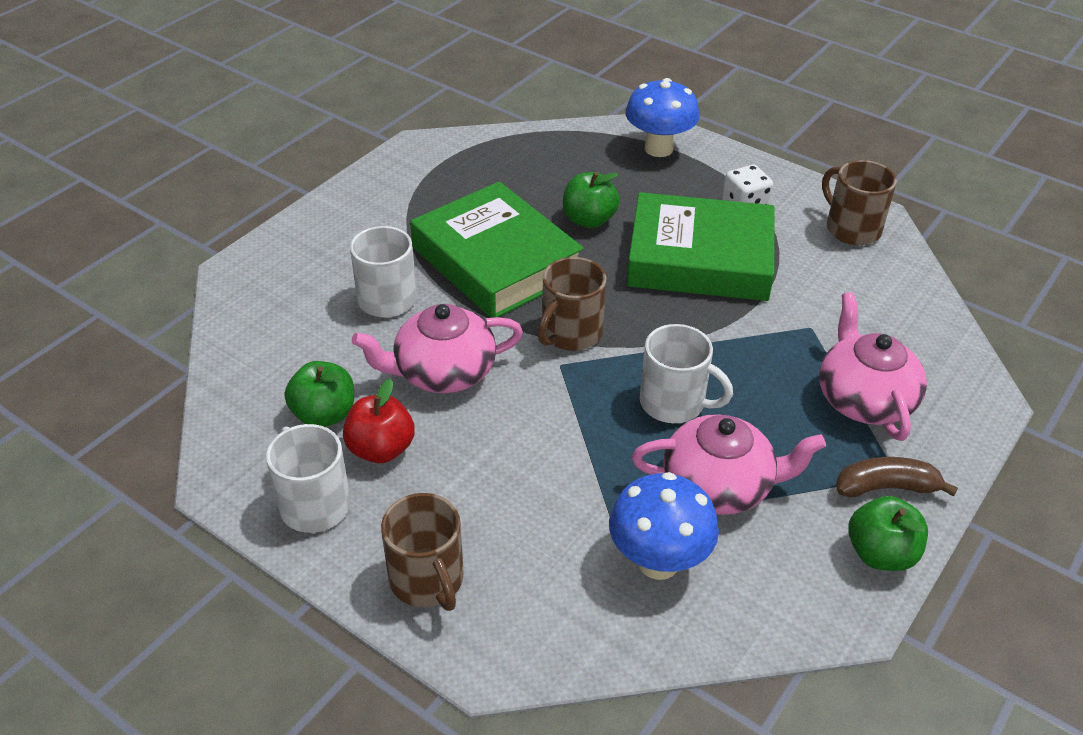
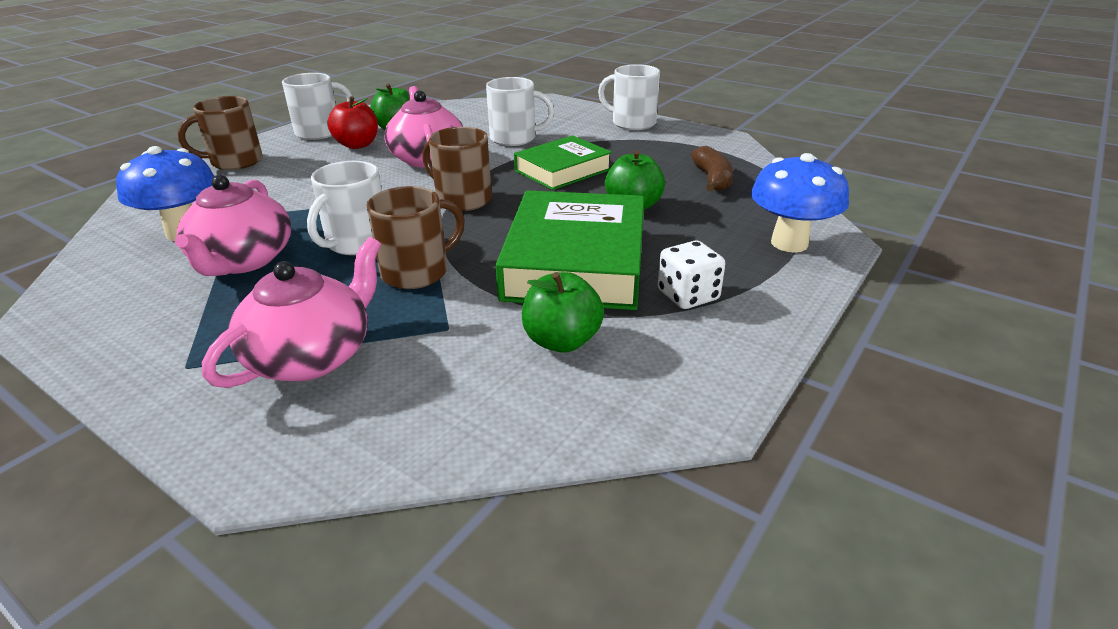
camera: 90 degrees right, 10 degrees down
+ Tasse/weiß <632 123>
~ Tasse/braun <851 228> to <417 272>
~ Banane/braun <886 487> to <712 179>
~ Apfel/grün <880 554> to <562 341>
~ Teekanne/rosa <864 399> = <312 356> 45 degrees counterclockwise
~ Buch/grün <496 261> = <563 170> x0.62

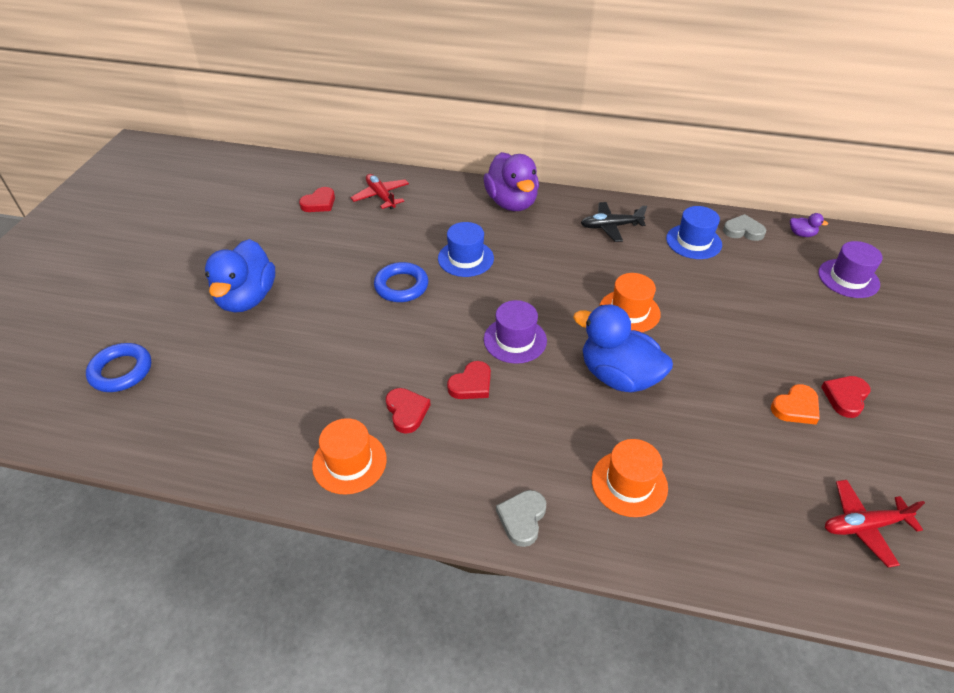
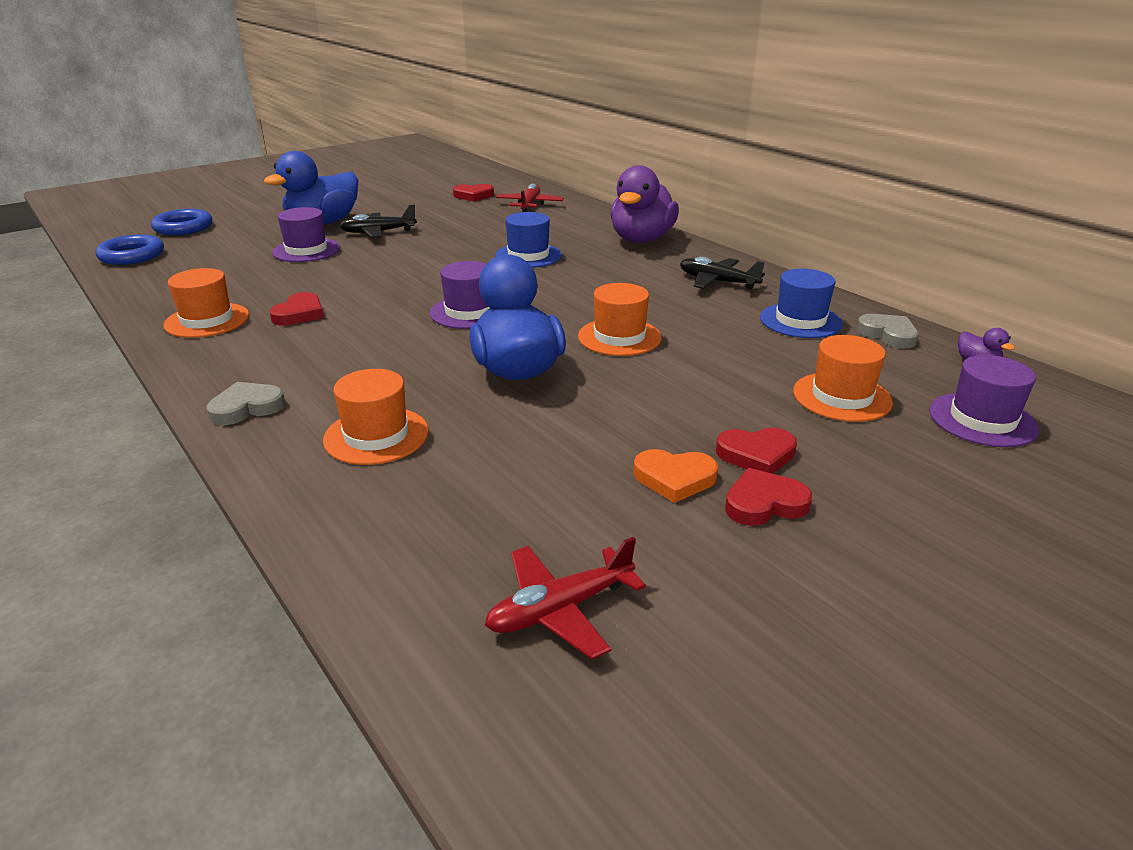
camera: 40 degrees right, 15 degrees down
+ Hut/lila <306 250>
+ Flugzeug/schwarz <378 232>
+ Hut/orange <841 397>
~ Ring/blau <401 286> to <132 255>
~ Herz/rot <471 384> to <756 455>
~ Flugzeug/rot <863 526> = <560 609> 60 degrees counterclockwise

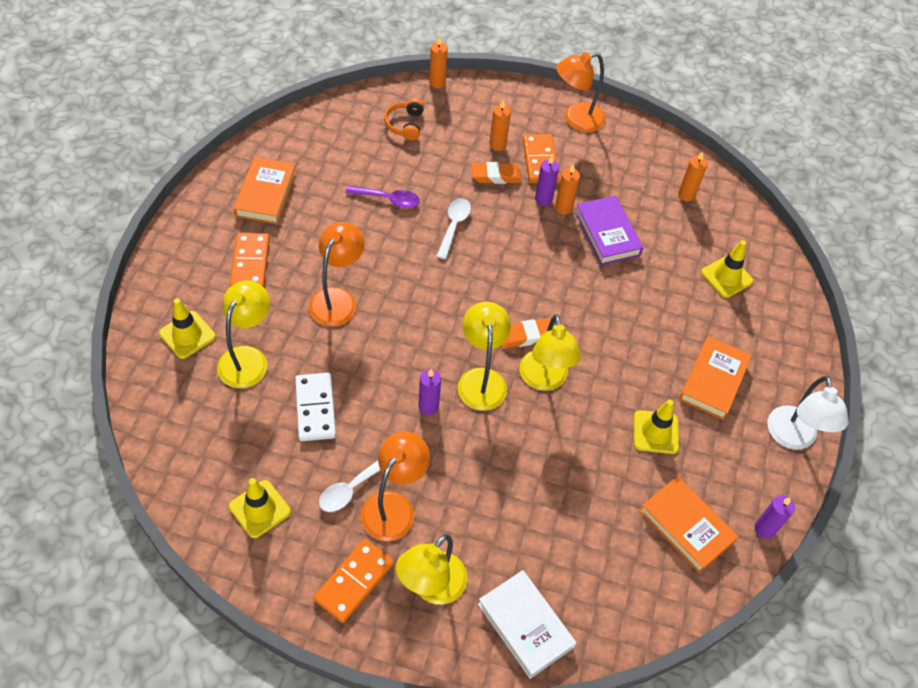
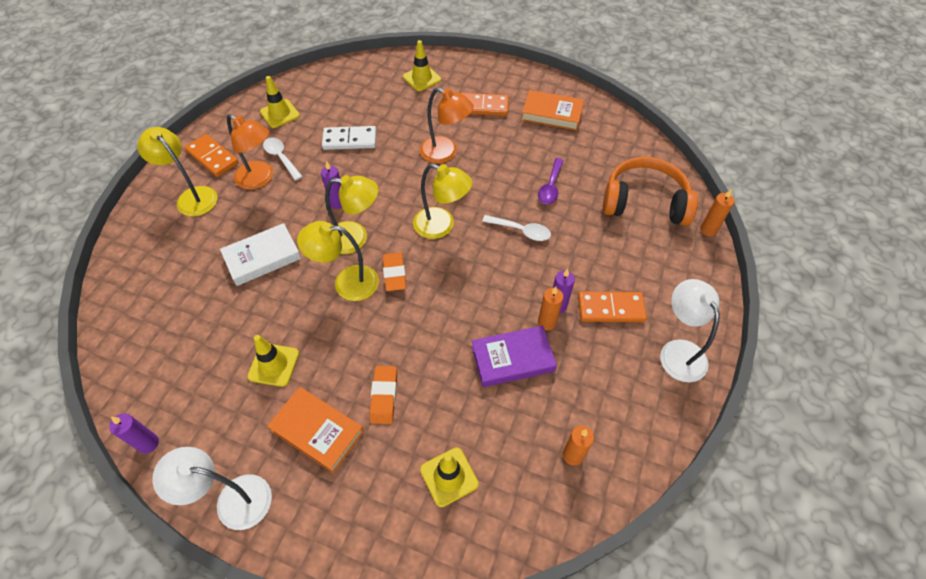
camera: 100 degrees right, 0 degrees up
- Kerze/orange <497 145>
- Buch/orange <686 526>
~ Lampe/gelb <247 358> to <441 226>
~ Radiergummi/orange <496 176> to <384 396>
~ Buch/weiß <525 625> to <262 257>
~ Lampe/orange <576 120> to Lampe/weiß <678 351>
~ Kopfhörer/orange <405 124> = <644 202> x2.05

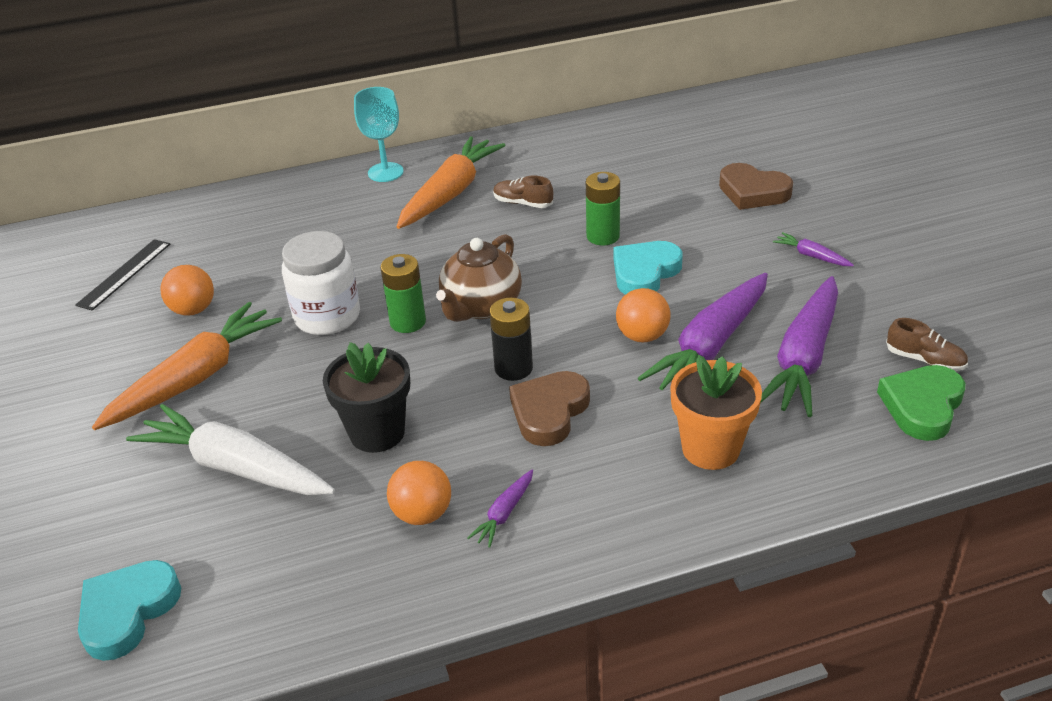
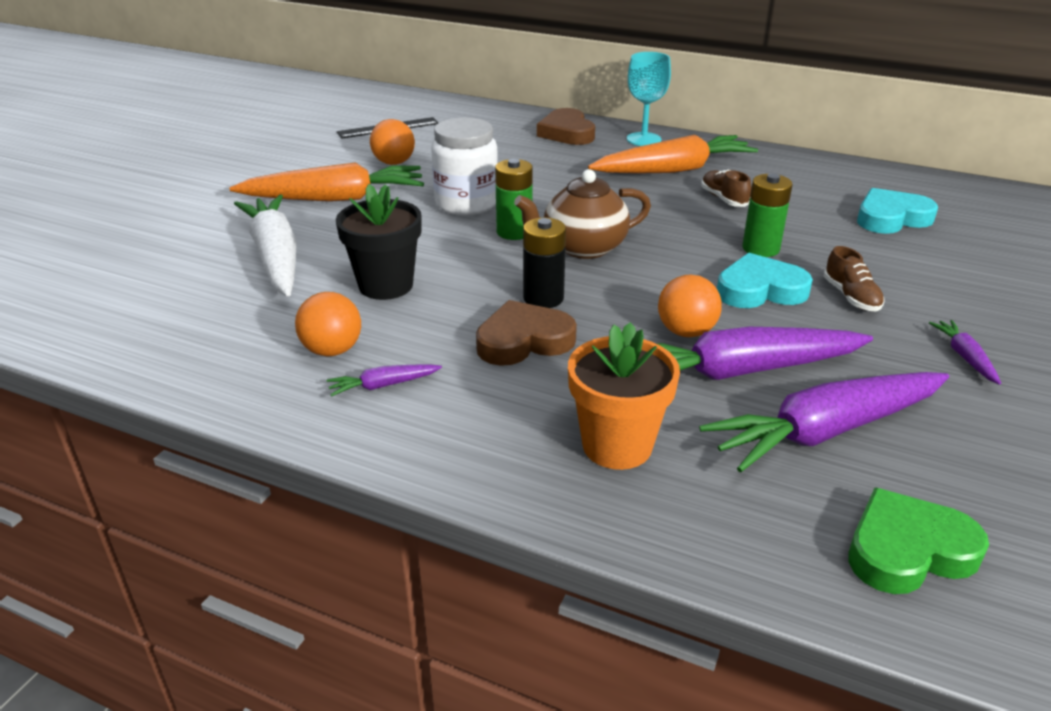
camera: 40 degrees right, 5 degrees down
~ Herz/türkis <128 612> to <891 218>
~ Herz/braun <753 192> to <567 133>
~ Schuh/braun <924 360> to <851 297>

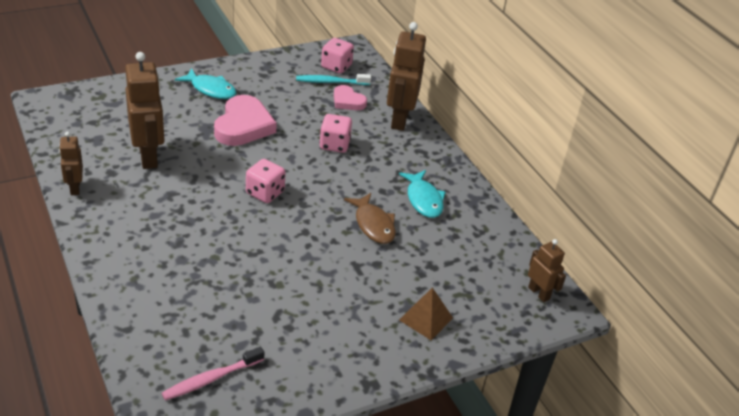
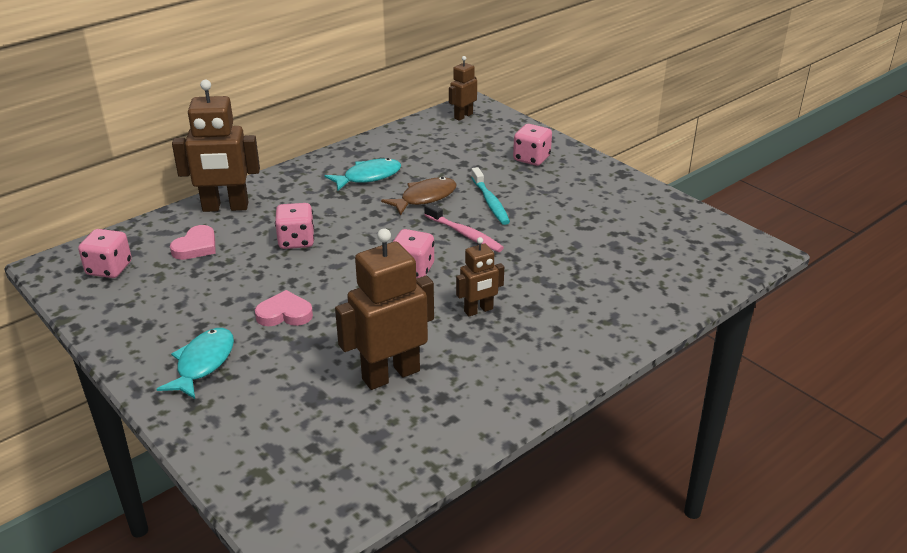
camera: 100 degrees left, 5 degrees down
~ Roboter/braun <75 188> to <478 310>
~ Zahnbürste/rosa <211 379> to <465 234>
~ Zahnbürste/türkis <331 82> to <490 202>
~ Pyramide/braun <426 319> to Spielwürfel/rosa <531 158>
~ Herz/rosa <243 126> = <284 314> x0.57

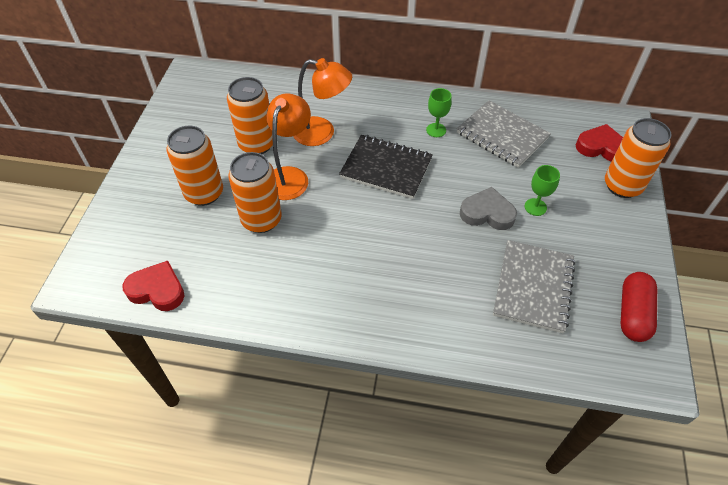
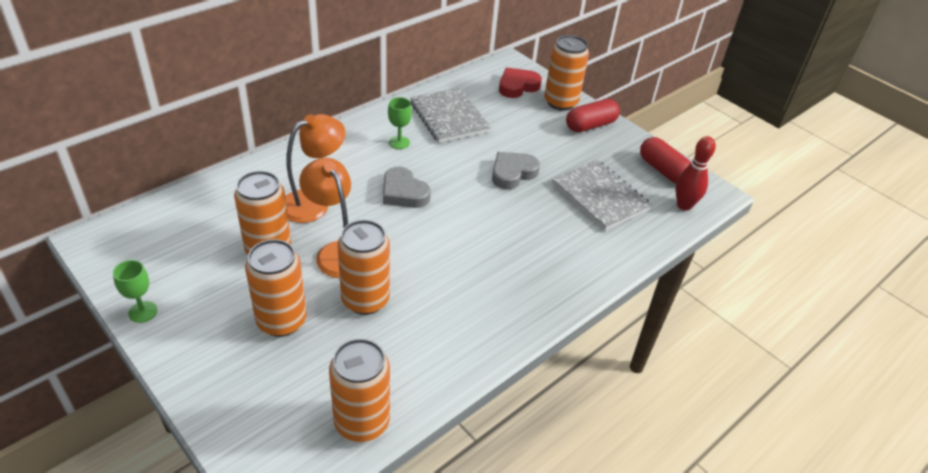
camera: 55 degrees left, 10 degrees down
+ Kapsel/rot <590 125>
+ Bowlingkegel/rot <684 205>
~ Kelch/grün <535 207> to <143 312>
~ Herz/rot <157 290> to Dose/orange <362 422>
~ Notizbuch/schwarz <386 168> to Herz/grau <403 192>
~ Notizbuch/grau <502 135> = <449 117> 75 degrees clockwise

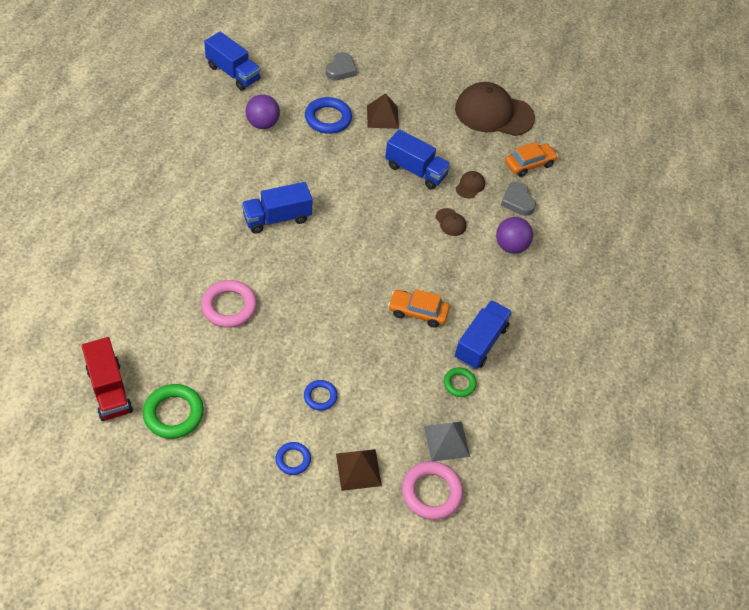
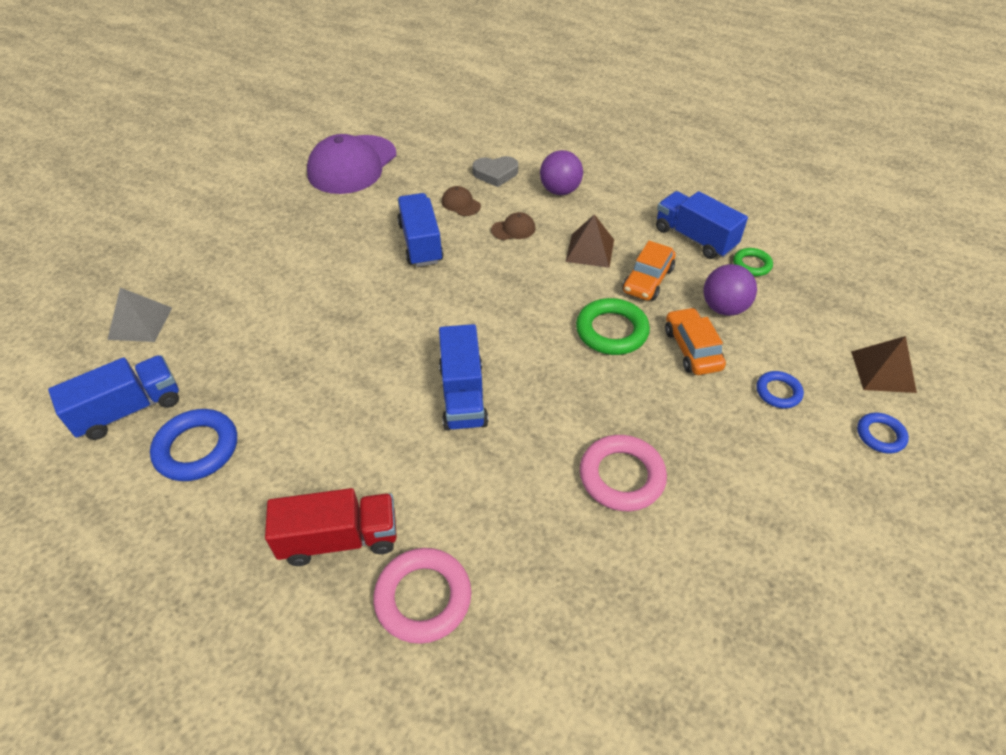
camera: 70 degrees left, 5 degrees down
- Herz/grau <341 69>
~ Lastwagen/rot <109 390> to <340 539>
~ Ring/grün <174 414> to <611 331>
~ Ball/lila <263 124> to <724 308>
~ Ring/blau <328 118> to <197 449>
~ Pyramide/braun <382 116> to <590 250>
~ Ring/rosa <431 492> to <423 598>
~ Pyramide/grau <446 441> to <140 323>
~ Auto/orange <529 164> to <692 349>
~ Kappe/braun <494 113> to Kappe/lila <352 165>
~ Lastwagen/blau <416 171> = <421 243> 60 degrees counterclockwise

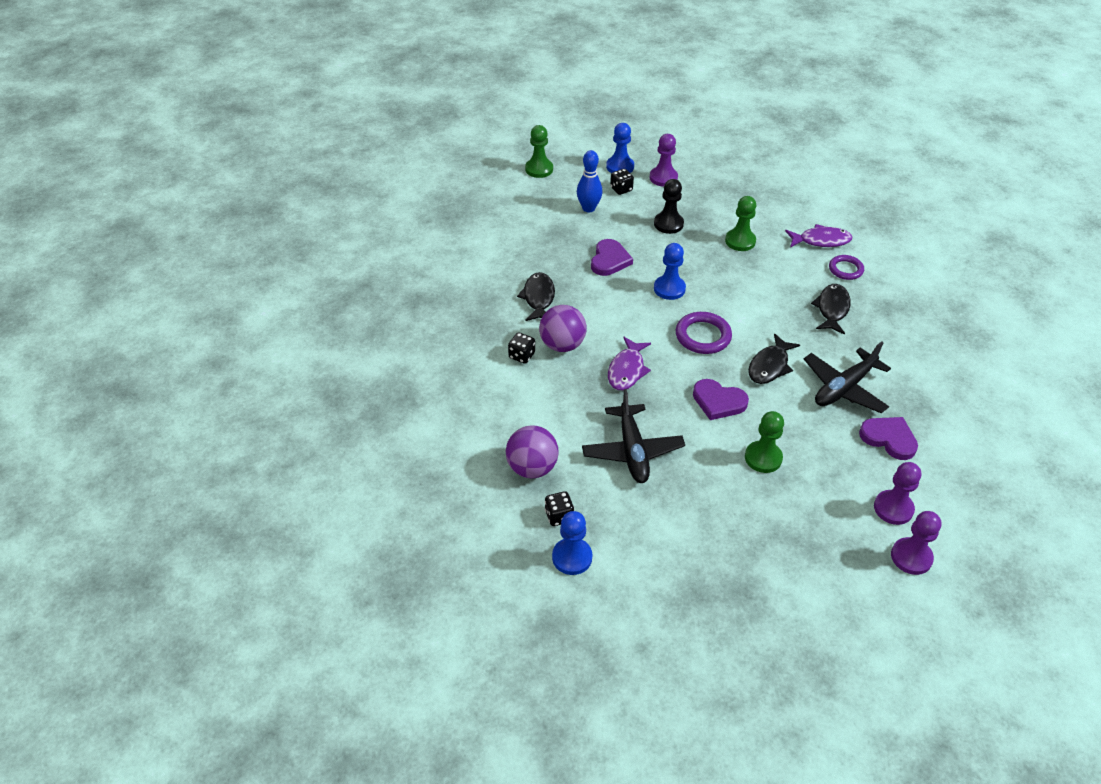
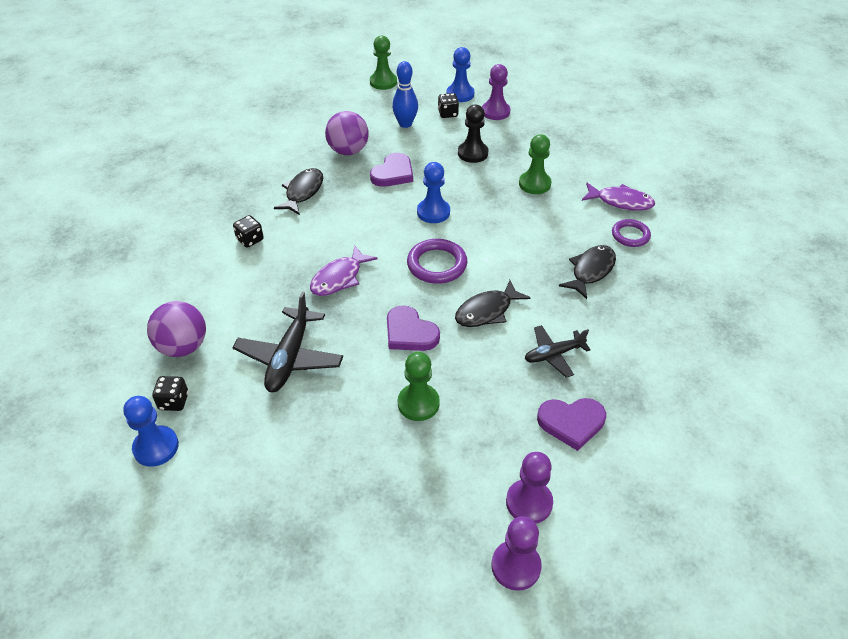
camera: 20 degrees right, 0 degrees up
~ Ball/lila <562 345> to <348 151>
~ Herz/lila <889 439> = <571 423> 120 degrees clockwise
~ Flugzeug/schwarz <844 388> = <553 355> x0.62

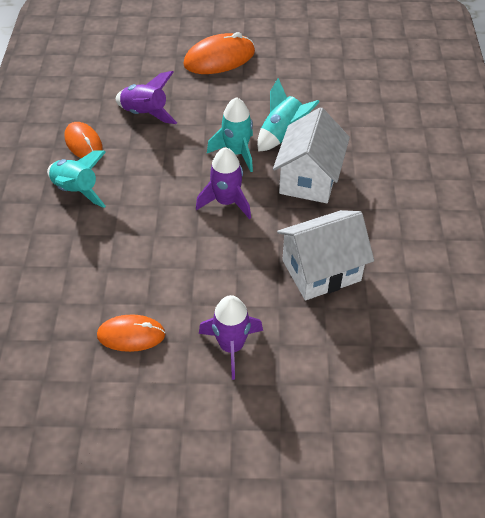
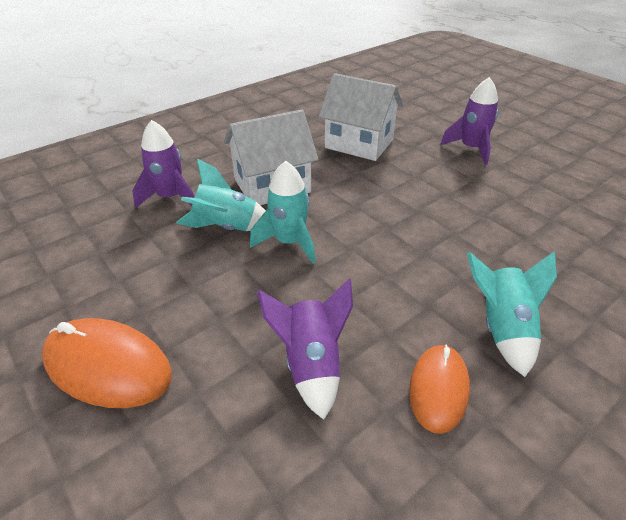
camera: 130 degrees left, 10 degrees down
- Computermaus/orange <131 335>
~ Rakete/lila <226 202> to <170 197>

